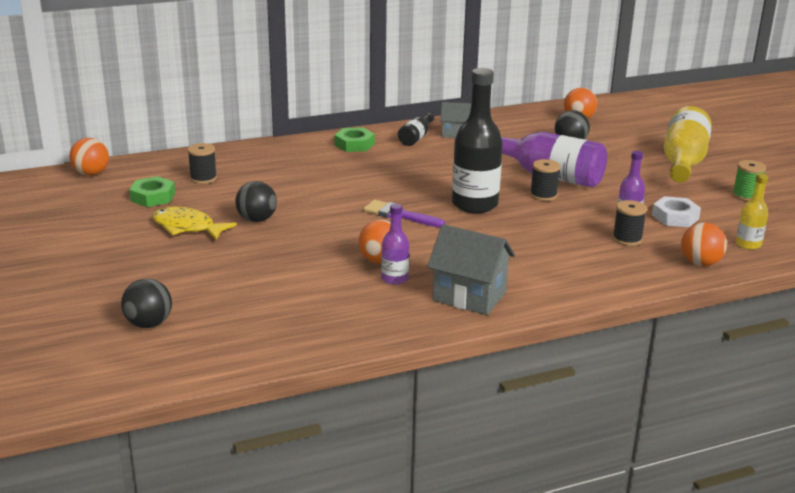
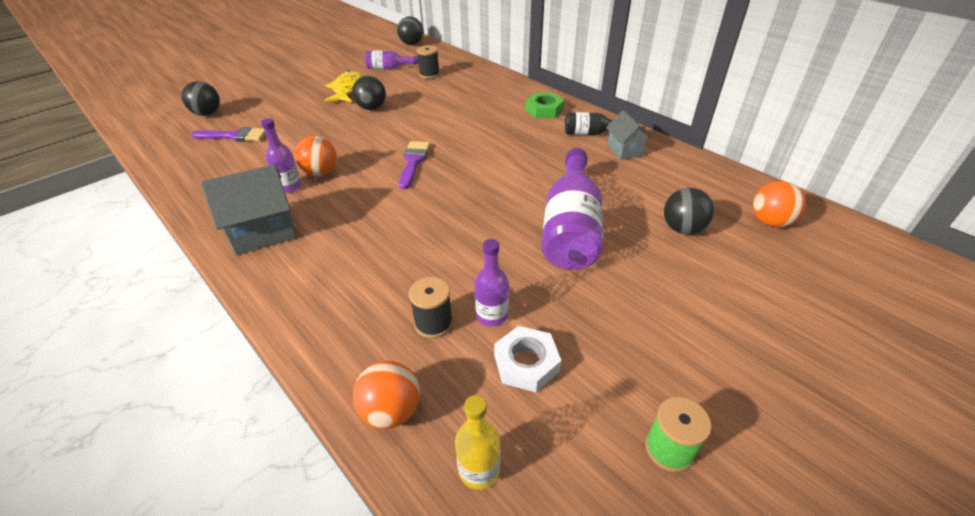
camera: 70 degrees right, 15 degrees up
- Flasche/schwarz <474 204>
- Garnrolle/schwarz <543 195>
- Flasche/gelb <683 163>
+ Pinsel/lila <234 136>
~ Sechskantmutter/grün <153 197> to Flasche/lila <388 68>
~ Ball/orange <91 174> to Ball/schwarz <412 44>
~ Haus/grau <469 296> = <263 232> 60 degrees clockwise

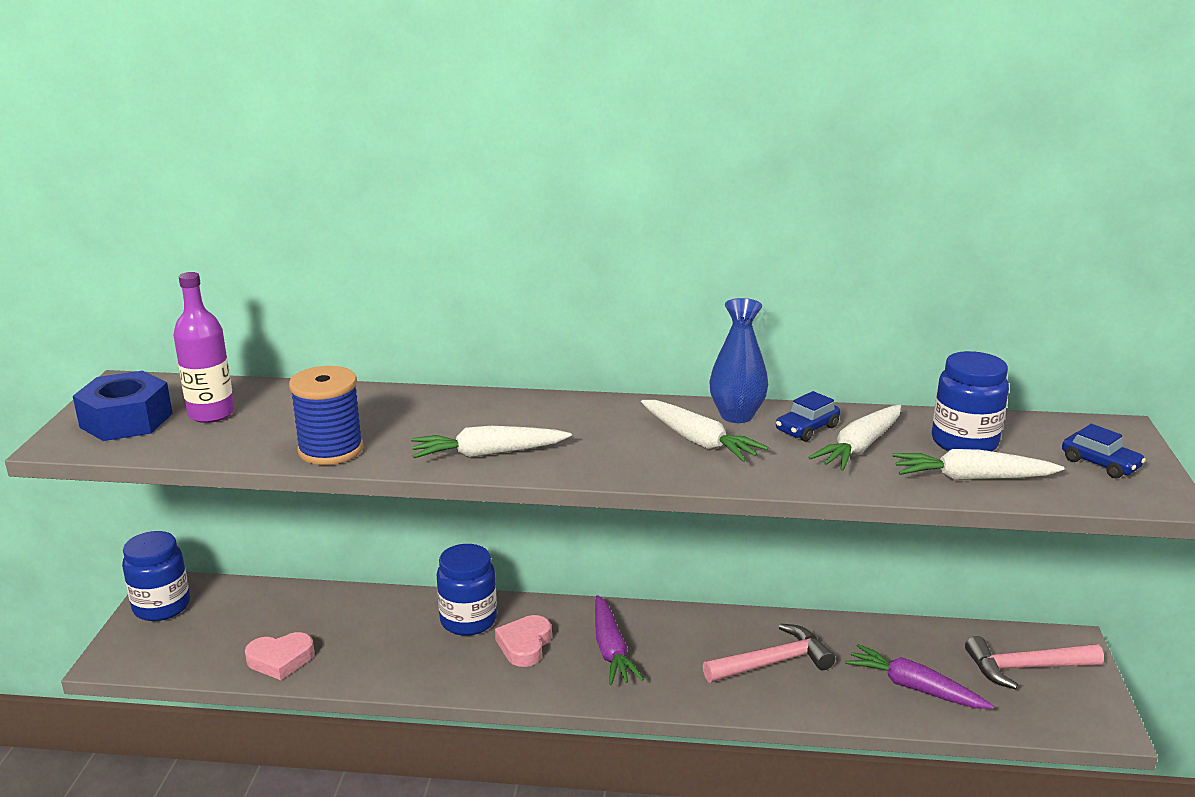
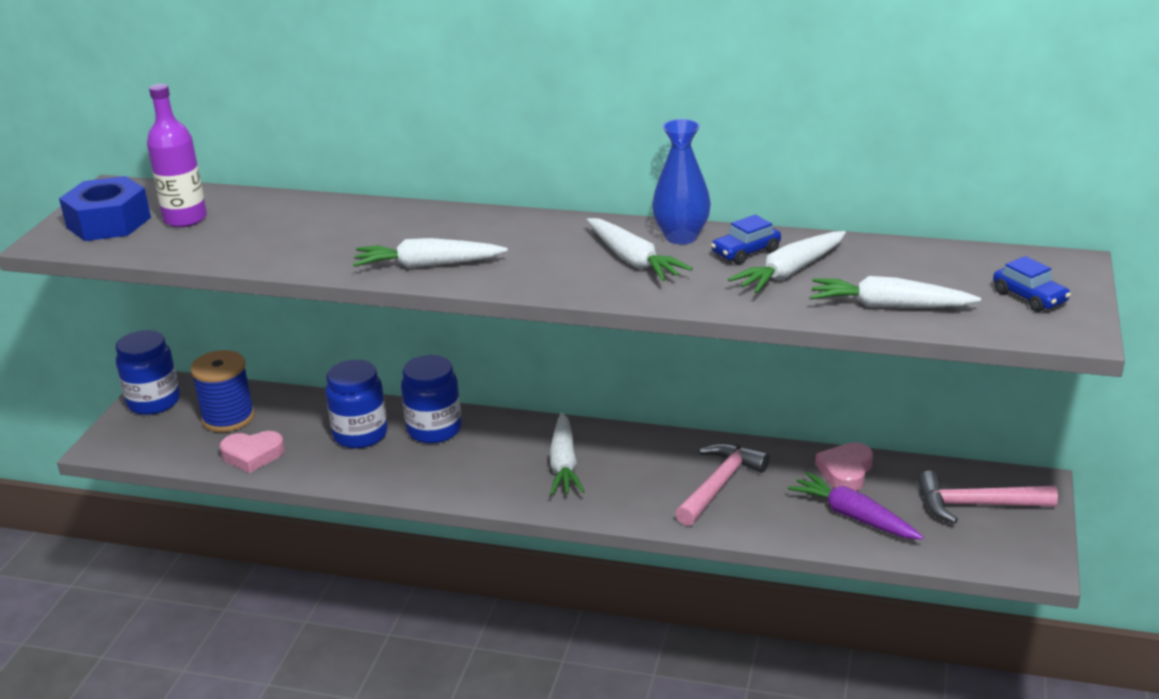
camera: 10 degrees right, 5 degrees up
~ Garnrolle/blau <330 450> to <228 418>
~ Herz/rosa <524 645> to <846 471>
~ Einmachglas/blau <964 442> to <360 434>
~ Karotte/lila <611 649> to Karotte/weiß <564 464>
~ Hammer/rosa <773 662> = <719 485> 45 degrees counterclockwise

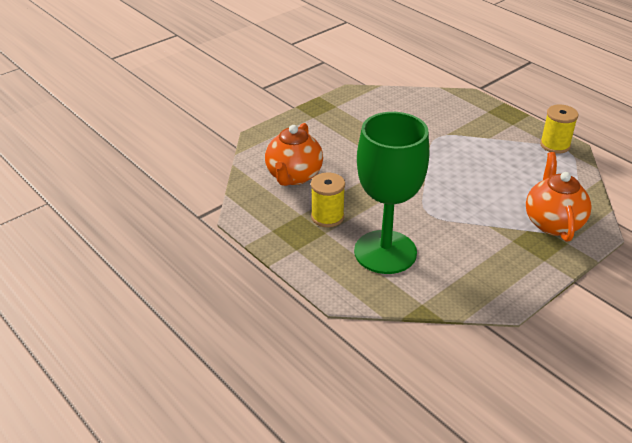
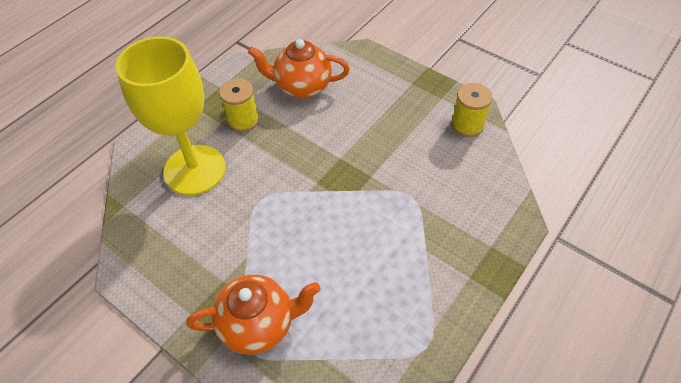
camera: 80 degrees right, 15 degrees up
~ Garnrolle/gelb <555 145> to <467 125>
~ Kelch/grün <385 252> to Kelch/gelb <194 170>

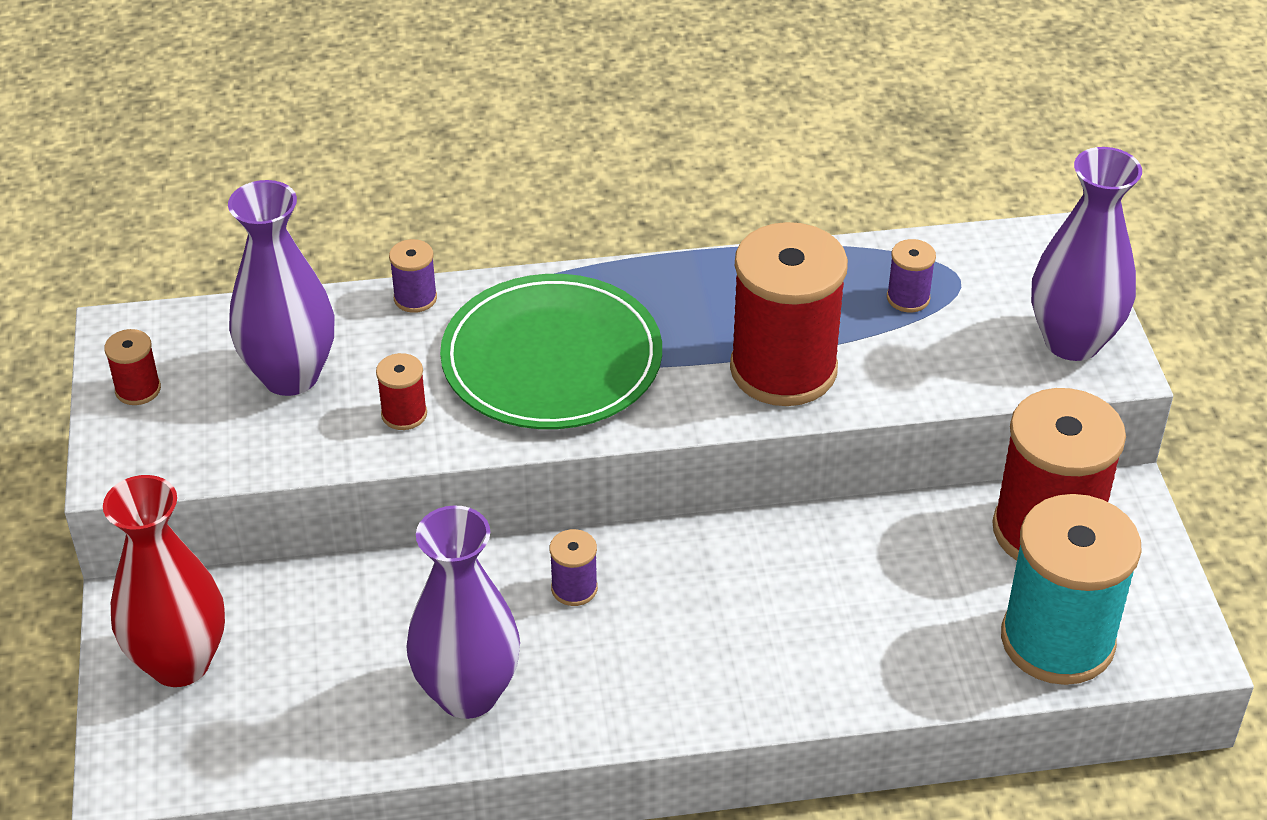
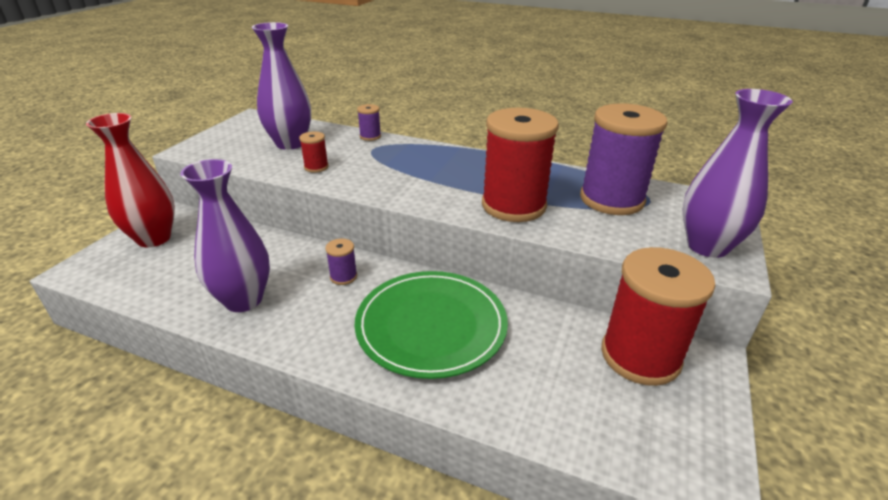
camera: 30 degrees right, 10 degrees down
- Garnrolle/rot <138 389>
- Garnrolle/türkis <1057 640>
~ Teller/grün <552 359> to <431 325>
~ Garnrolle/lila <908 298> = <611 199> x2.39

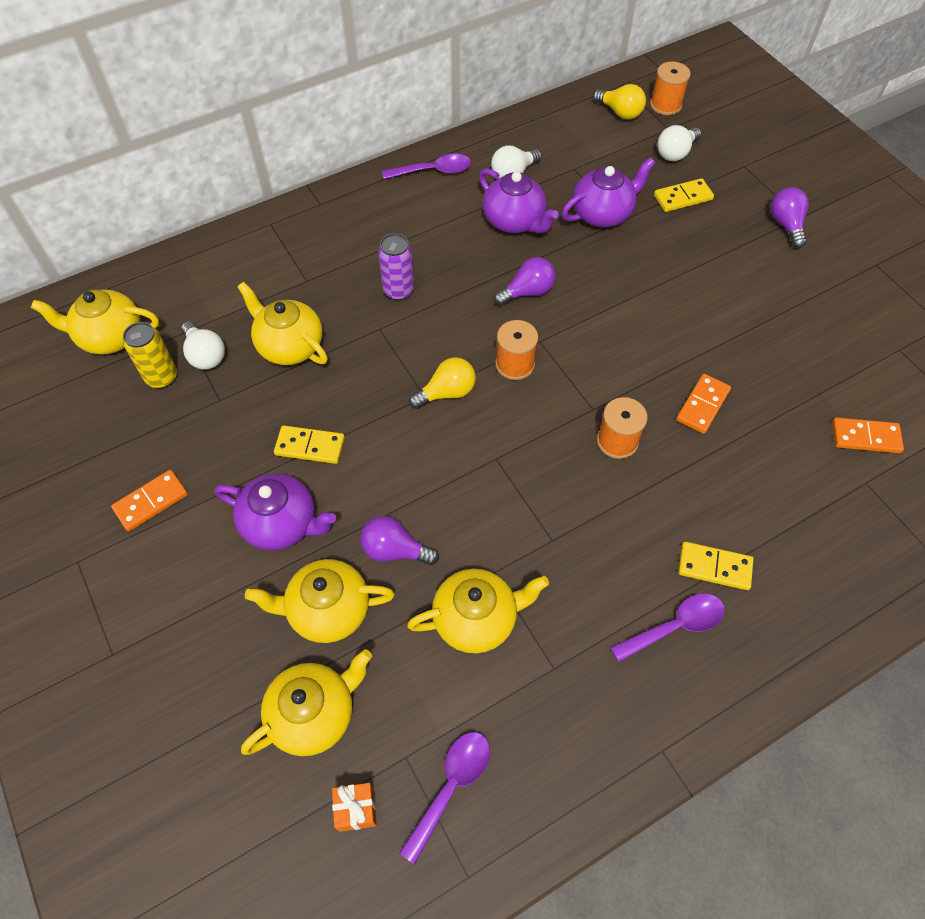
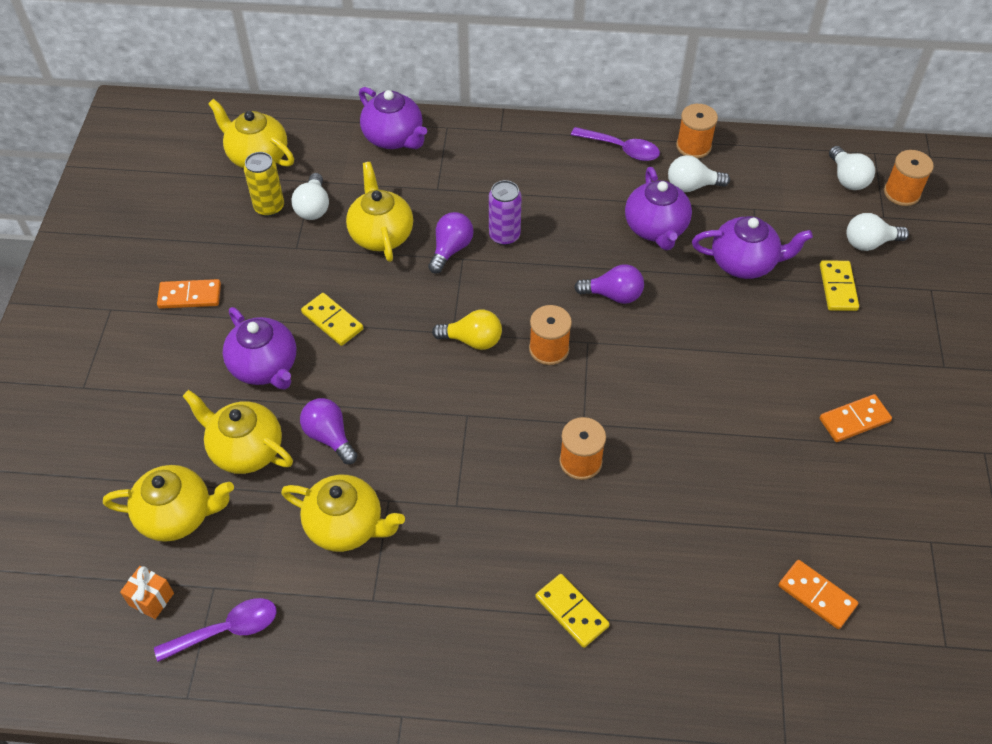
camera: 35 degrees right, 5 degrees down
- Löffel/lila <675 626>
+ Teekanne/lila <394 138>
+ Garnrolle/orange <693 146>
~ Dominostein/orange <702 405> to <854 420>
~ Glühbirne/lila <786 225> to <451 249>
~ Glühbirne/gelb <620 112> to Glühbirne/weiß <847 178>
~ Dominostein/gelb <683 197> = <838 287> 75 degrees clockwise

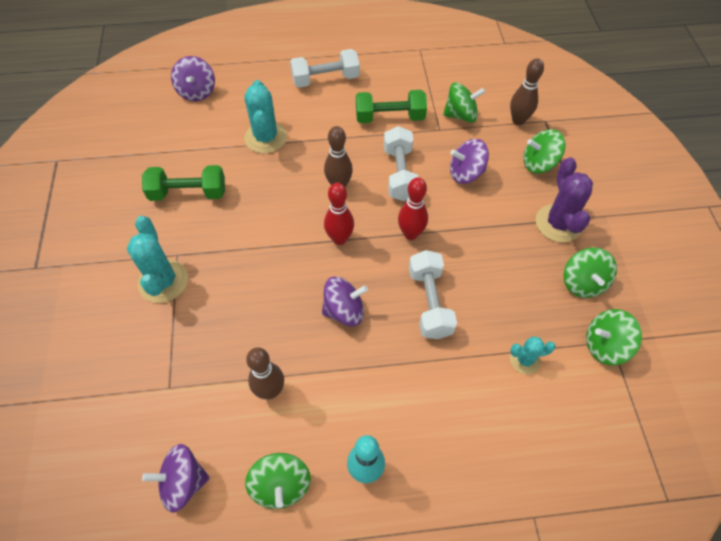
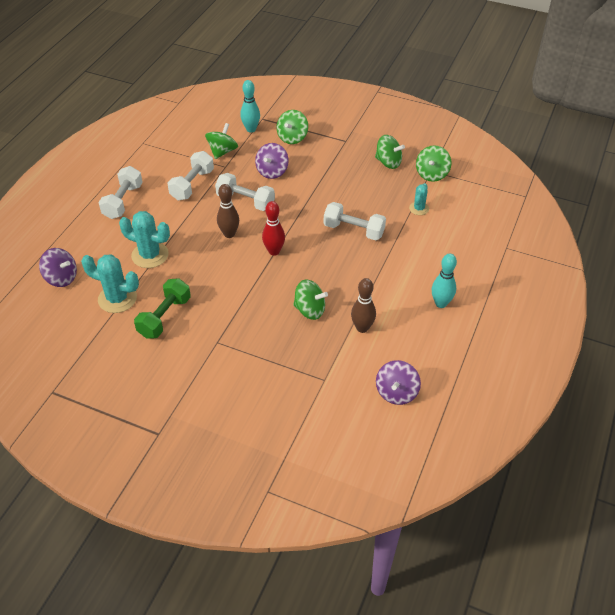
camera: 60 degrees left, 10 degrees down
- Kreisel/lila <344 311>
- Bowlingkegel/rot <410 234>
- Kaktus/lila <558 223>
~ Kaktus/türkis <163 281> to <117 298>
~ Kreisel/grün <281 485> to <310 310>
~ Hantel/grün <390 117> to Hantel/weiß <192 185>
~ Bowlingkegel/braun <518 120> to Bowlingkegel/türkis <251 129>

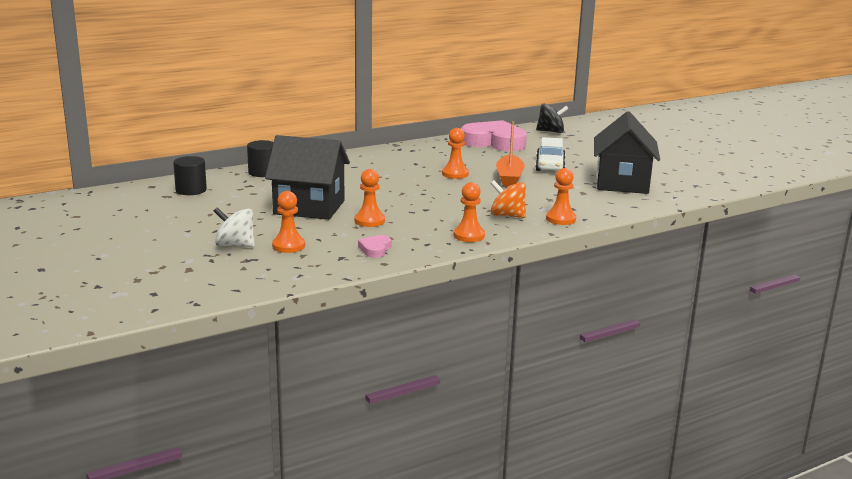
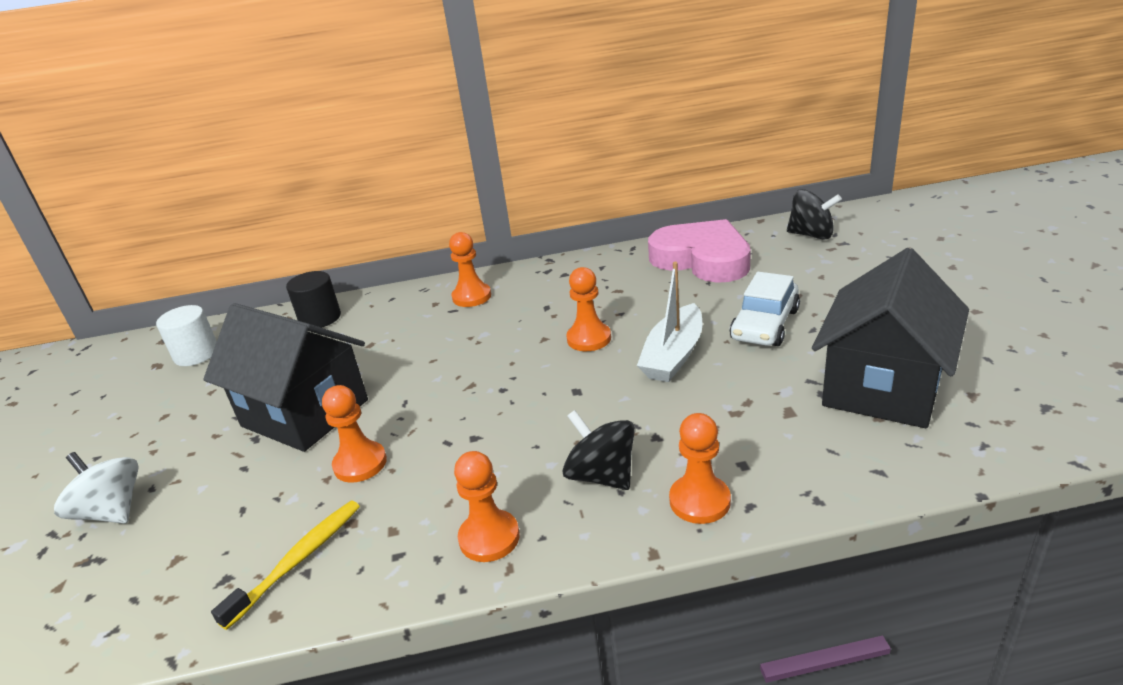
camera: 25 degrees right, 10 degrees up
~ Bauer/orange <288 246> to <472 297>
~ Herz/rosa <375 249> to Zahnbürste/gelb <298 560>
~ Vollzylinder/schwarz <191 190> to Vollzylinder/weiß <196 354>
~ Kreisel/orange <507 215> to Kreisel/schwarz <601 475>
~ Boot/orange <509 178> to Boot/weiß <673 355>

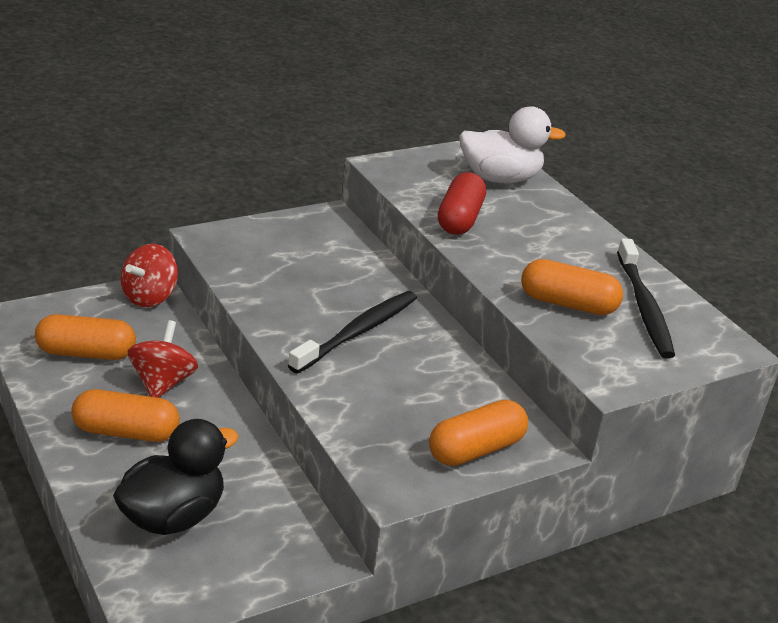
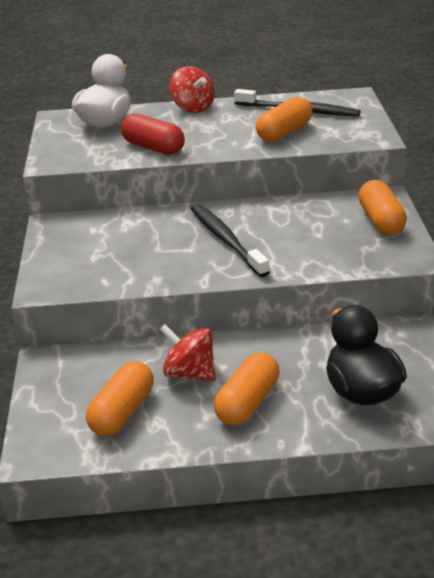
camera: 60 degrees left, 0 degrees up
~ Kreisel/rot <149 297> to <193 108>

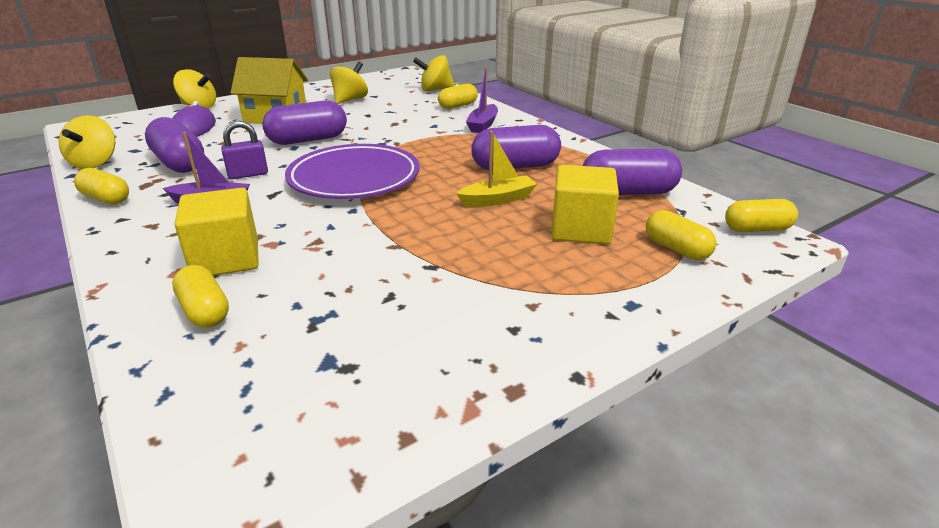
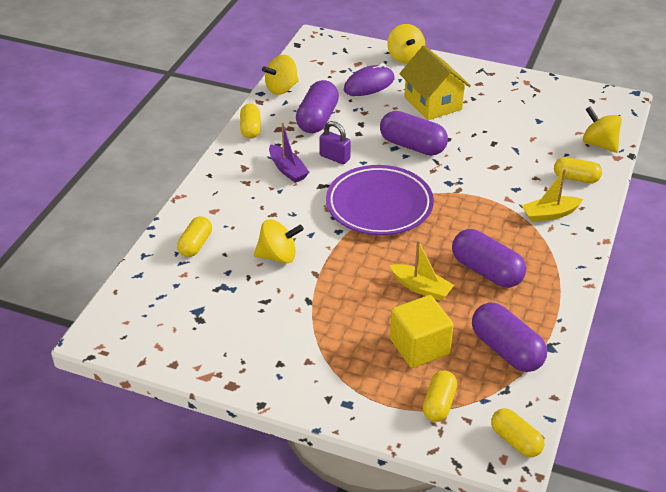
camera: 55 degrees right, 10 degrees up
- Kubus/gelb <226 259>
~ Kreisel/gelb <350 100> to <278 256>
~ Boot/lila <483 125> to Boot/gelb <550 214>

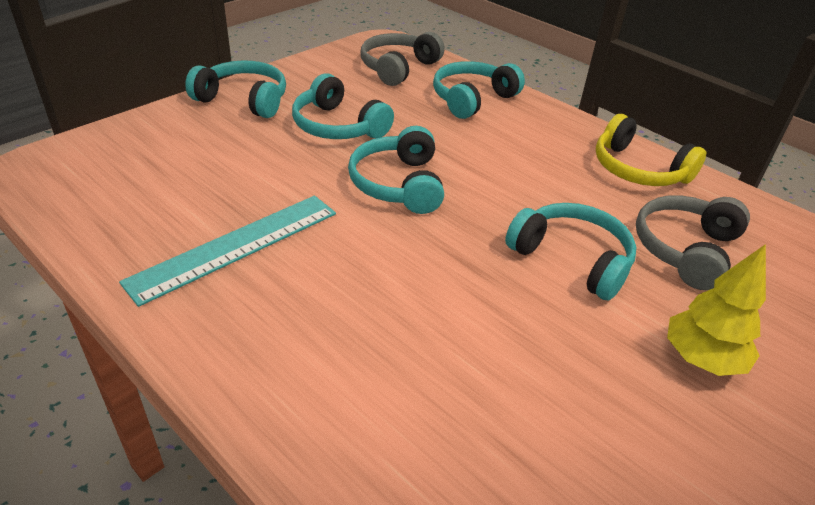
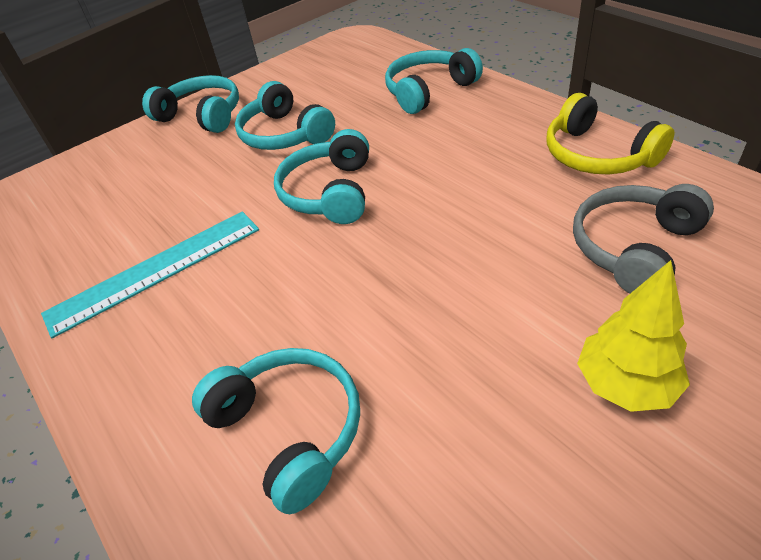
camera: 15 degrees right, 5 degrees up
- Kopfhörer/grau <398 68>
~ Kopfhörer/türkis <572 259> to <289 430>

